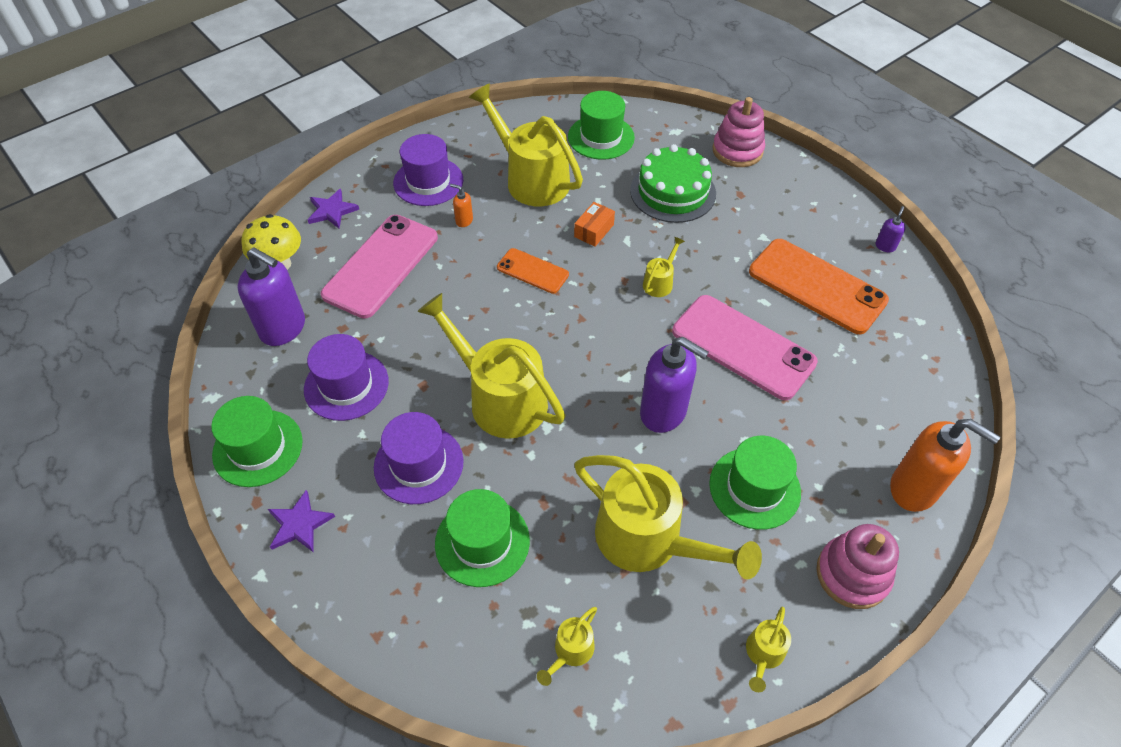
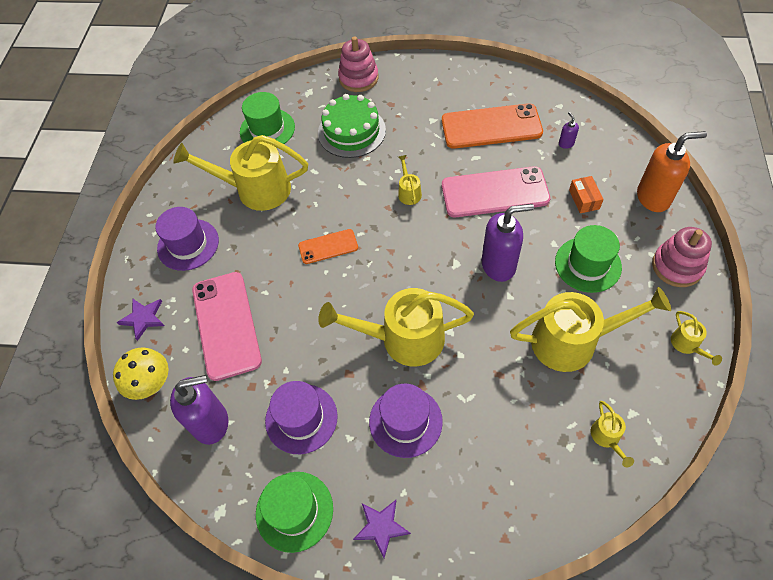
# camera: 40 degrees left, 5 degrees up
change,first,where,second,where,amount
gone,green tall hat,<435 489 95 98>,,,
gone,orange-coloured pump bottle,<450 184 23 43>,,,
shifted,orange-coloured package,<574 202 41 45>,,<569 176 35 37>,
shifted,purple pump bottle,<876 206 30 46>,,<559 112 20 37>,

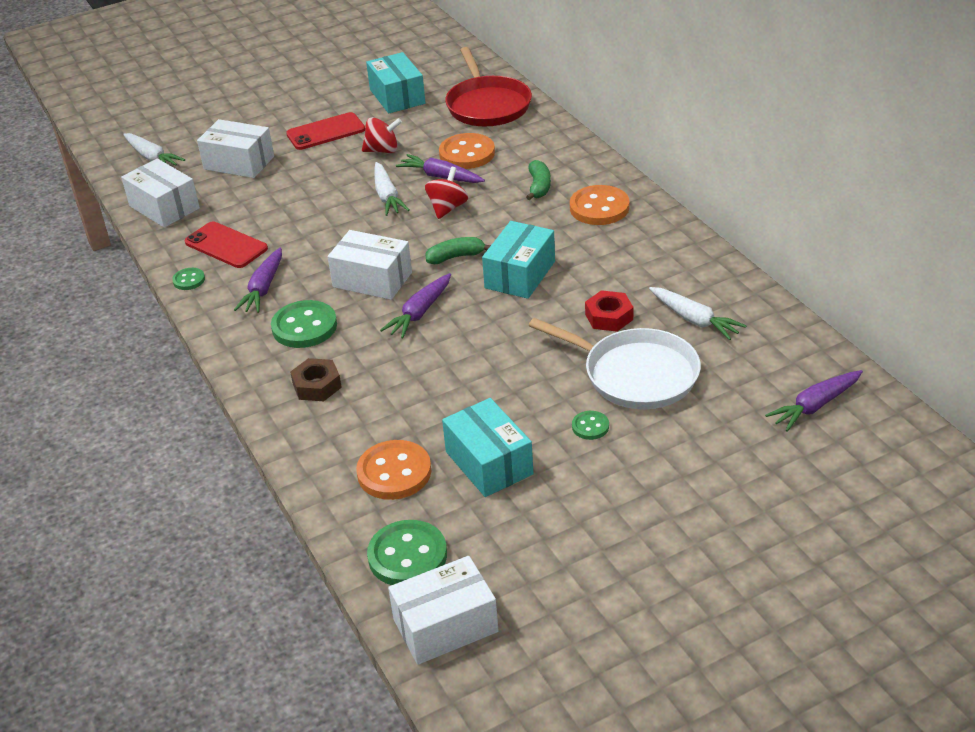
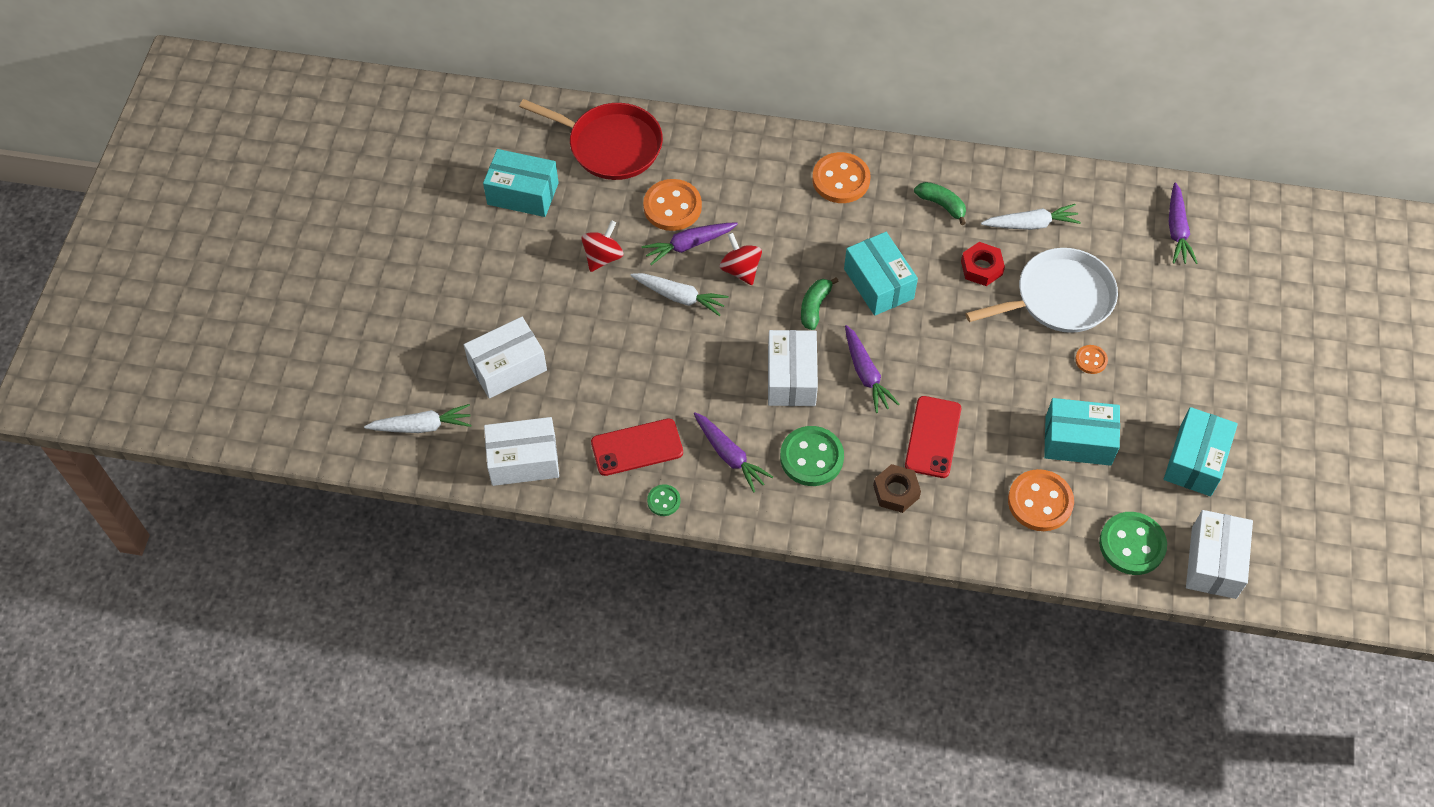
# camera: 55 degrees left, 20 degrees up
change,first,where,second,where,amount
shifted,red smartphone,<286 112 79 38>,,<905 396 56 82>,
rotated,snow-white package,<328 230 84 70>,,<768 330 50 76>,60 degrees counterclockwise
shifted,green banana,<526 160 25 40>,,<914 182 52 43>,
repainted,green button,<572 411 37 29>,orange-coloured button,<1075 345 33 29>,
new,,,turquoise package,<1164 407 74 89>,

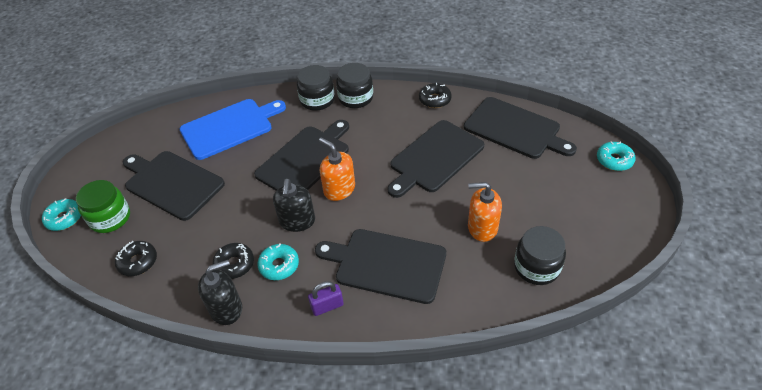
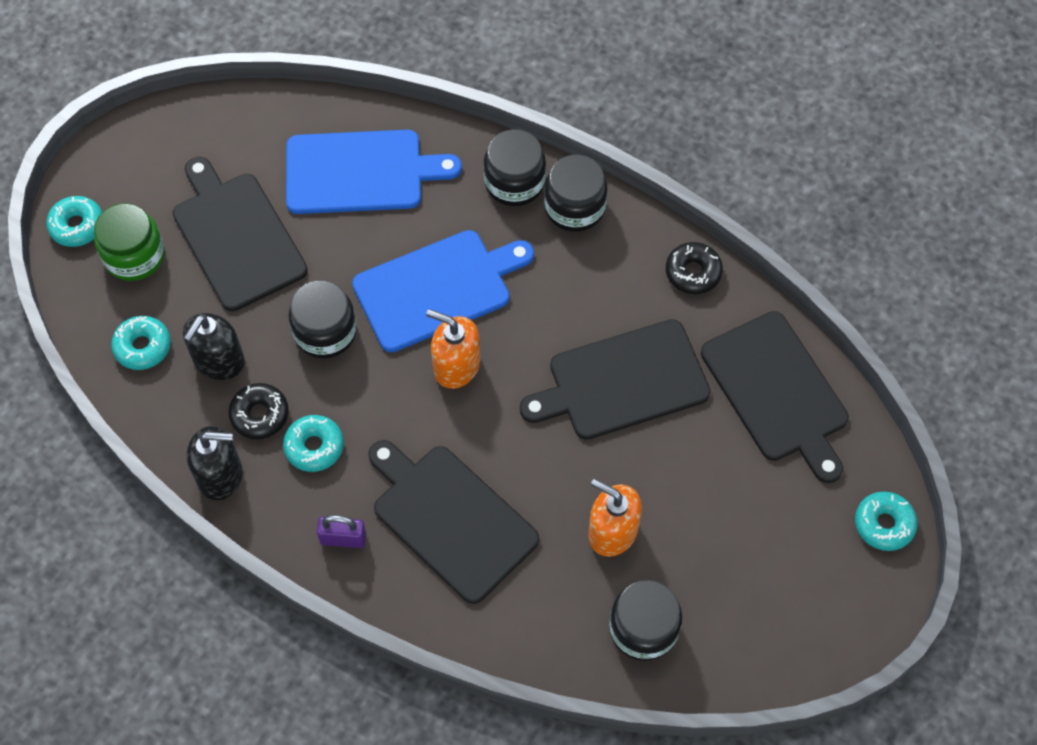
# camera: 25 degrees right, 15 degrees up
change,first,where,second,where,amount
repainted,jet-black doughnut,<115 241 42 35>,turquoise doughnut,<111 316 60 54>,
repainted,jet-black bread board,<254 120 95 71>,royal blue bread board,<352 230 182 122>,
shifted,jet-black pump bottle,<273 179 42 53>,,<183 313 62 67>,
rotated,orange-coloured pump bottle,<319 138 36 63>,,<426 309 54 80>,45 degrees counterclockwise
new,,,jet-black jam jar,<289 280 68 78>,

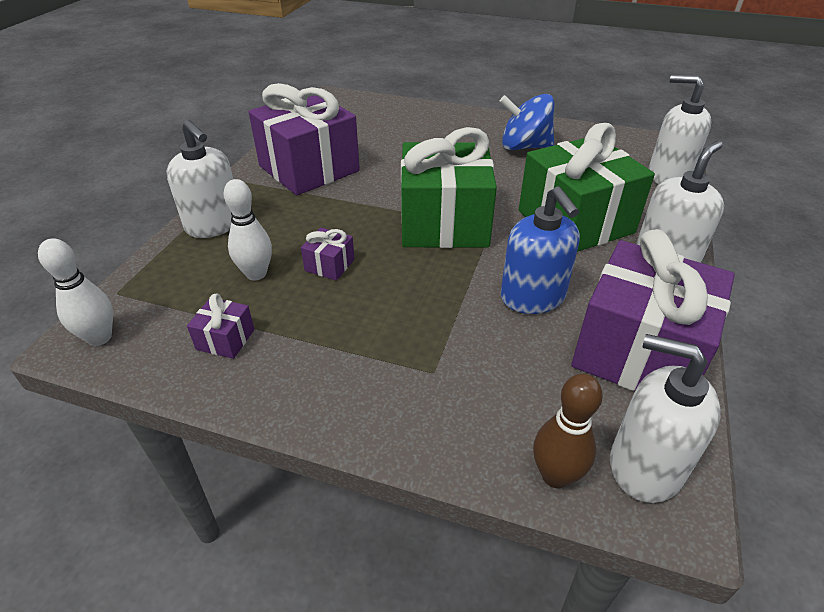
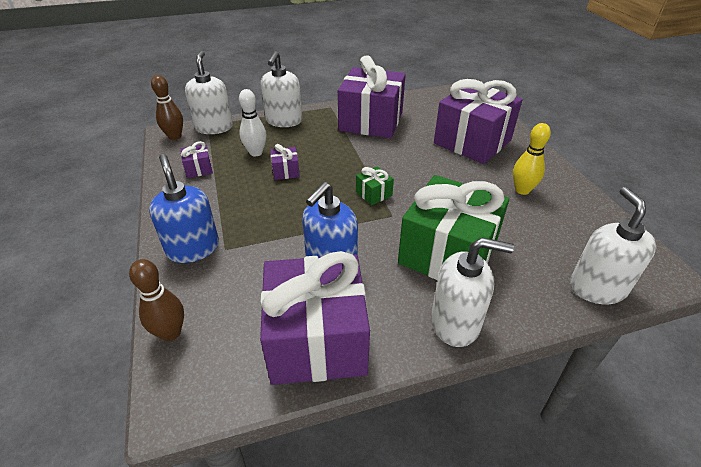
# camera: 55 degrees right, 0 degrees up
change,first,where,second,where,amount
repainted,snow-white tenpin,<38 238 75 108>,dark brown tenpin,<151 75 32 65>,
scaled,green gift,<401 127 96 121>,,<356 166 38 39>,x0.40
swapped,royal blue spinning top,<499 94 55 56>,bright yellow tenpin,<513 123 38 72>,
shifted,snow-white pump bottle,<610 334 111 169>,,<185 51 48 83>,
new,,,royal blue pump bottle,<149 154 70 109>,
new,,,purple gift,<434 79 89 85>,

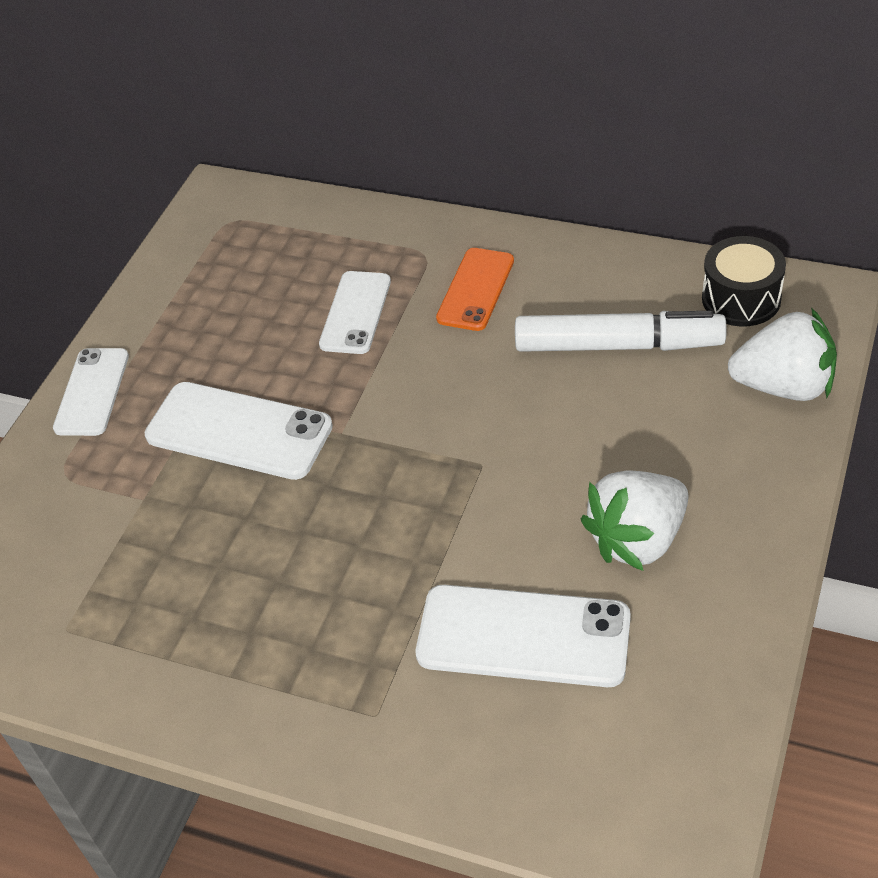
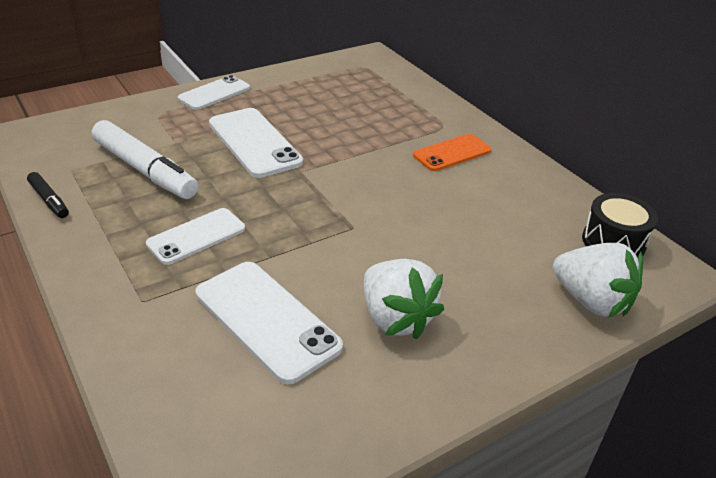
# camera: 30 degrees right, 10 degrees down
change,first,where,second,where,amount
shifted,snow-white smartphone,<319 271 72 83>,,<146 208 99 57>,
shifted,snow-white marker pen,<515 311 212 41>,,<92 120 106 79>,
rotated,snow-white strawberry,<581 471 108 100>,,<364 259 80 81>,120 degrees counterclockwise
new,,,jet-black marker pen,<27 172 42 46>,

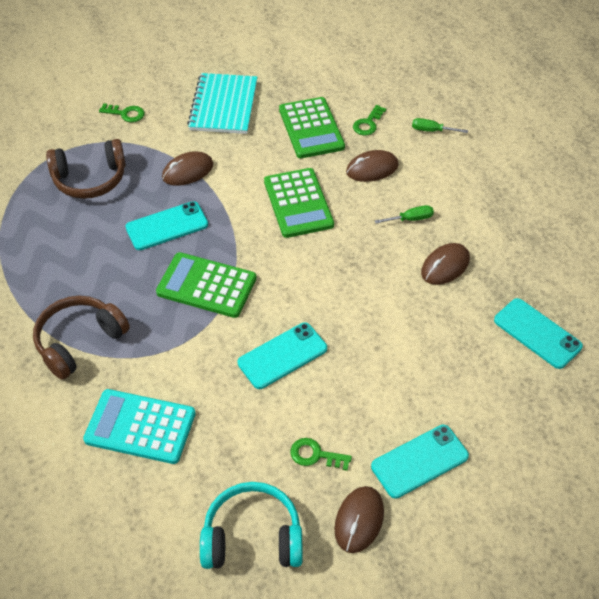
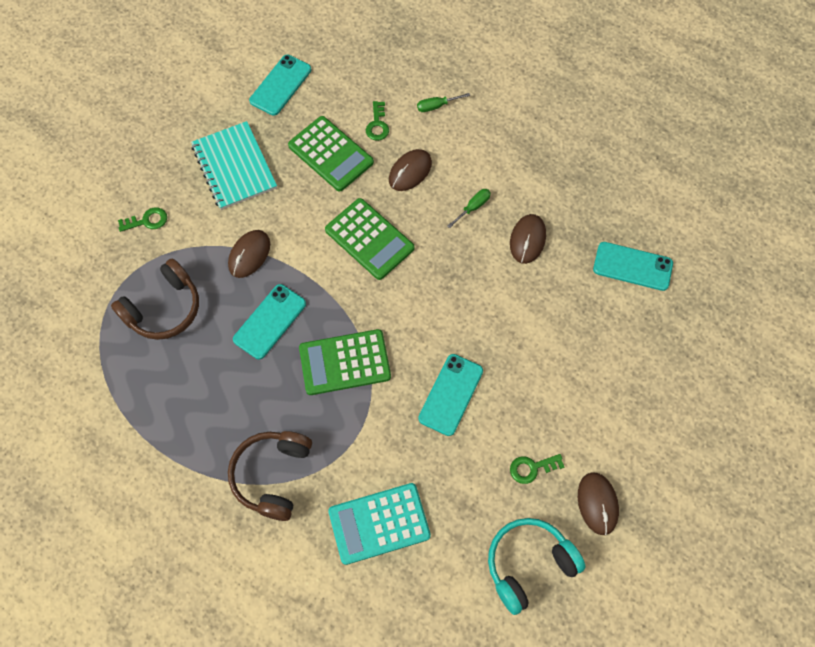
# camera: 30 degrees left, 15 degrees up
change,first,where,second,where,amount
shifted,turquoise smartphone,<371 425 98 74>,,<249 55 62 61>,

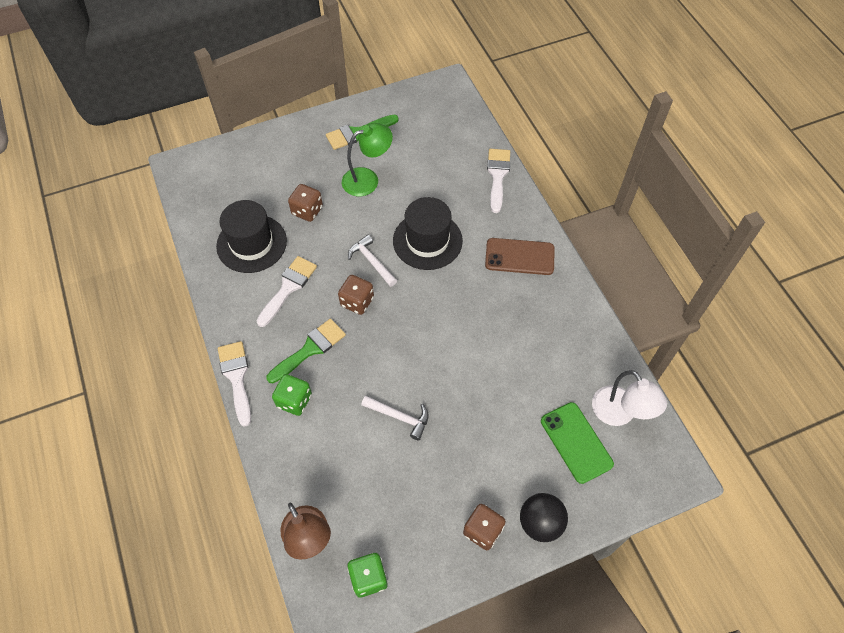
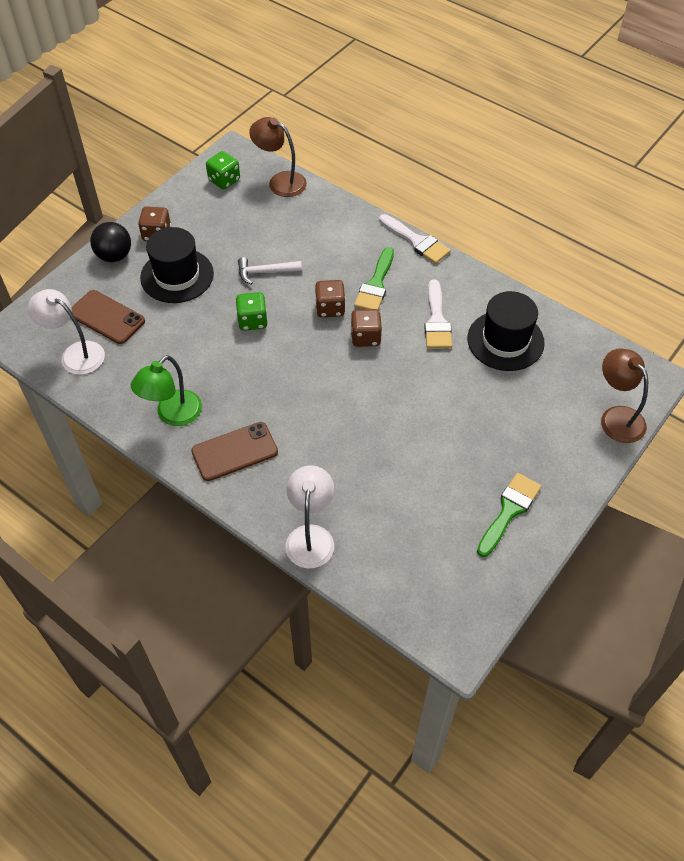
# camera: 150 degrees right, 5 degrees down
change,first,where,second,where,amount
shifted,green dice,<272 374 40 42>,,<235 292 32 39>,
shifted,dark brown dice,<288 184 35 38>,,<315 280 30 37>,
shifted,green desk lamp,<342 123 51 73>,,<131 355 71 71>,
gone,snow-white hammer,<348 235 49 52>,,,
shifted,jet-black tall hat,<393 197 70 73>,,<140 227 74 76>,
swapped,snow-white brush,<487 149 23 64>,snow-white desk lamp,<286 465 48 103>,
repainted,green smartphone,<541 402 73 82>,dark brown smartphone,<71 290 74 54>,
new,,,dark brown desk lamp,<601 348 47 95>,

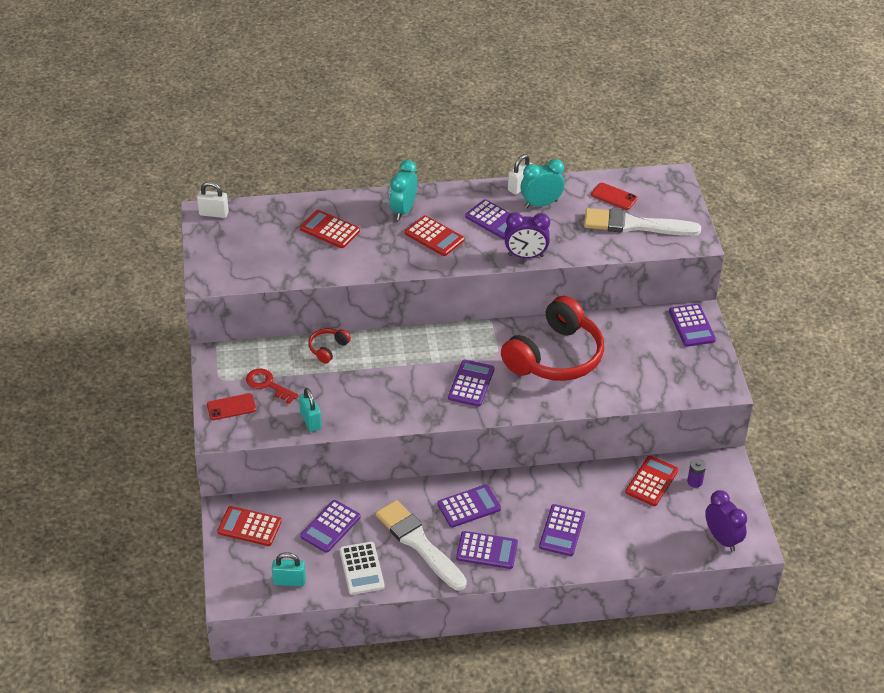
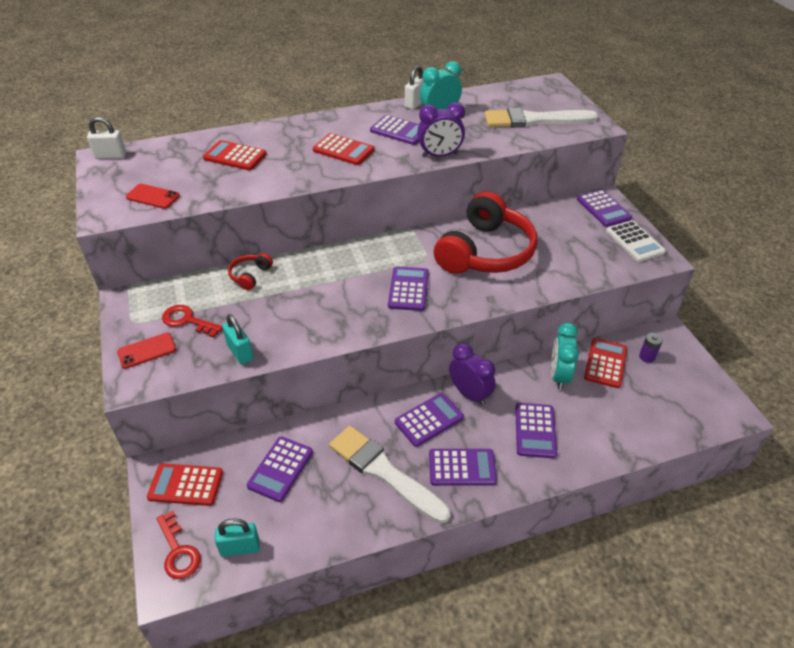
# camera: 10 degrees left, 0 degrees up
change,first,where,second,where,amount
shifted,snow-white pocket calculator,<340 542 45 53>,,<606 220 60 42>,
shifted,turquoise alarm clock,<389 160 28 60>,,<551 323 28 67>,
shifted,red smartphone,<591 183 47 27>,,<126 184 54 25>,
shifted,purple alarm clock,<705 490 42 62>,,<449 343 47 63>,
new,,,red key,<157 511 44 68>,

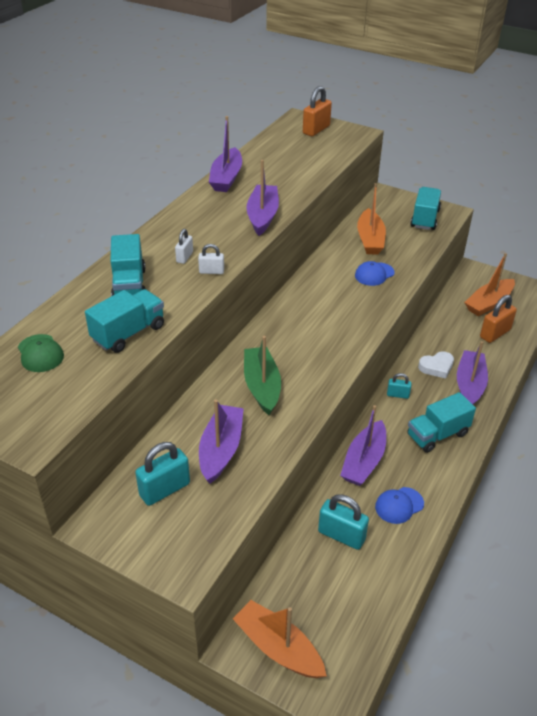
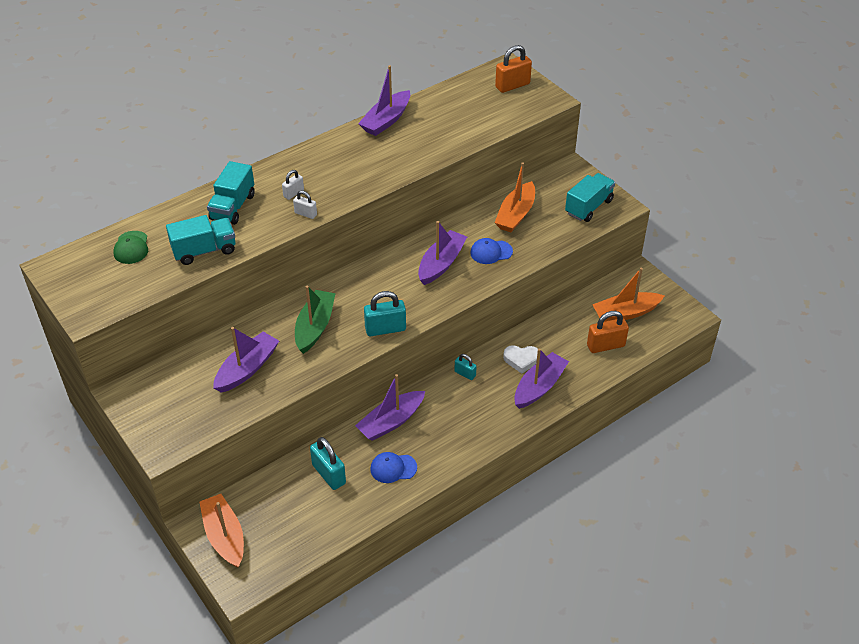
# camera: 25 degrees right, 5 degrees up
change,first,where,second,where,amount
shifted,turquoise lock,<135 442 55 64>,,<364 291 42 45>,
shifted,purple sailboat,<247 160 32 76>,,<418 221 49 64>,
gone,turquoise truck,<407 392 69 61>,,,

